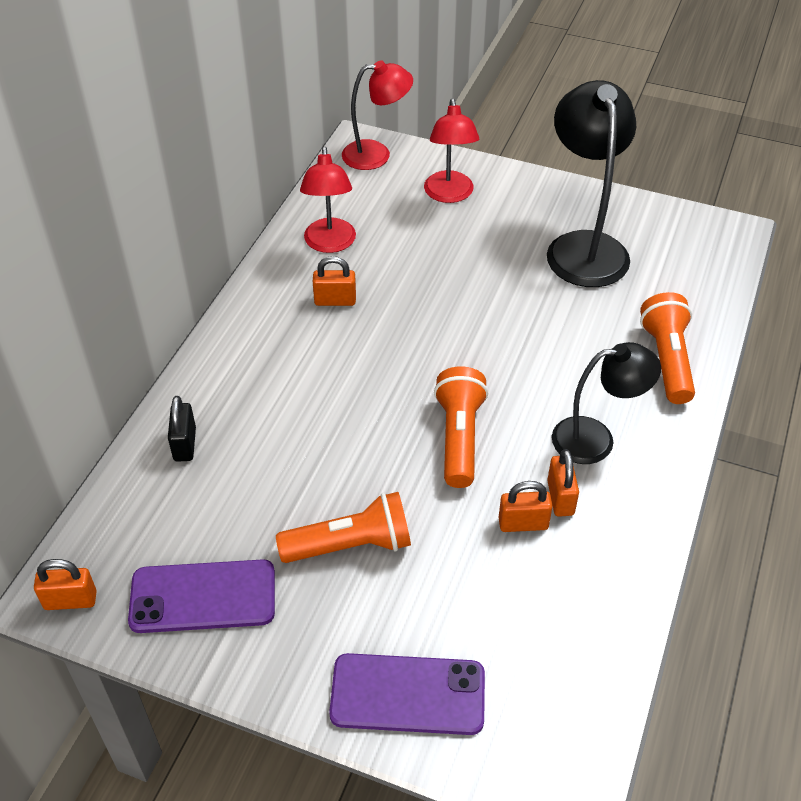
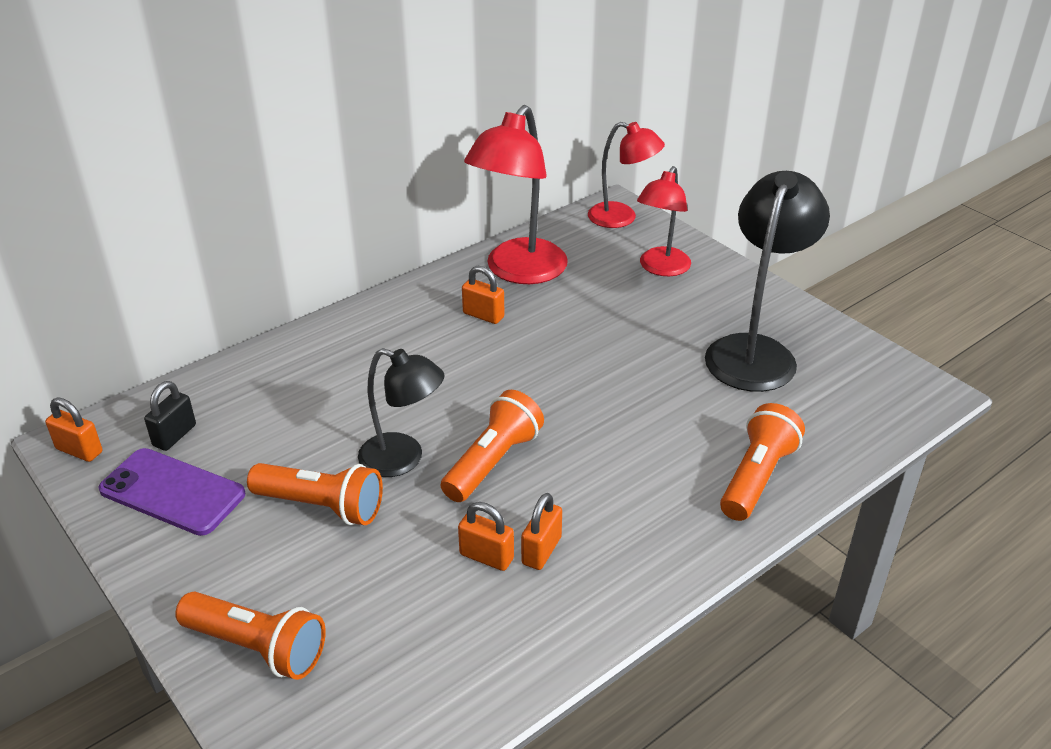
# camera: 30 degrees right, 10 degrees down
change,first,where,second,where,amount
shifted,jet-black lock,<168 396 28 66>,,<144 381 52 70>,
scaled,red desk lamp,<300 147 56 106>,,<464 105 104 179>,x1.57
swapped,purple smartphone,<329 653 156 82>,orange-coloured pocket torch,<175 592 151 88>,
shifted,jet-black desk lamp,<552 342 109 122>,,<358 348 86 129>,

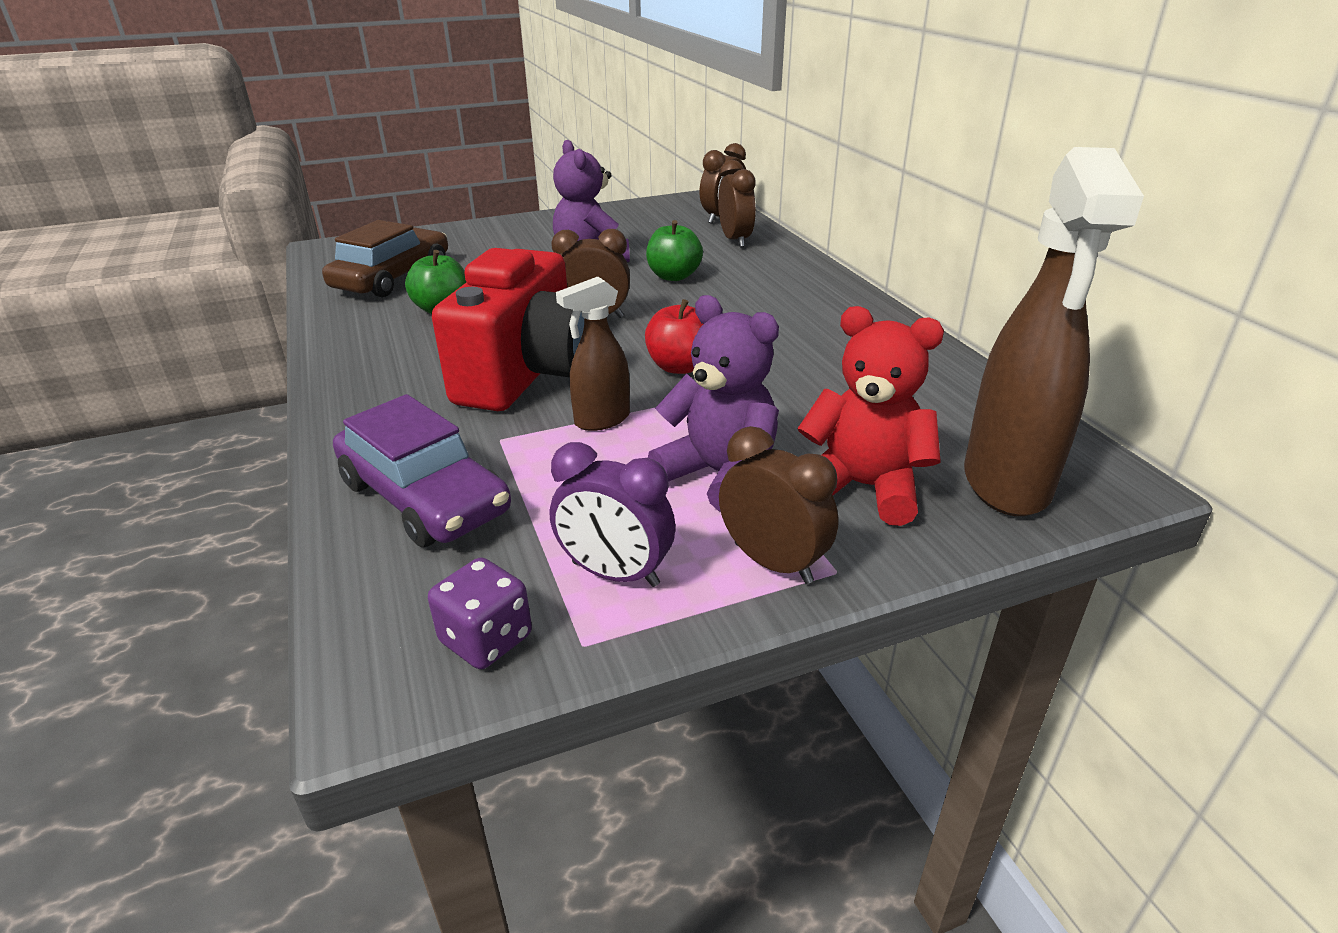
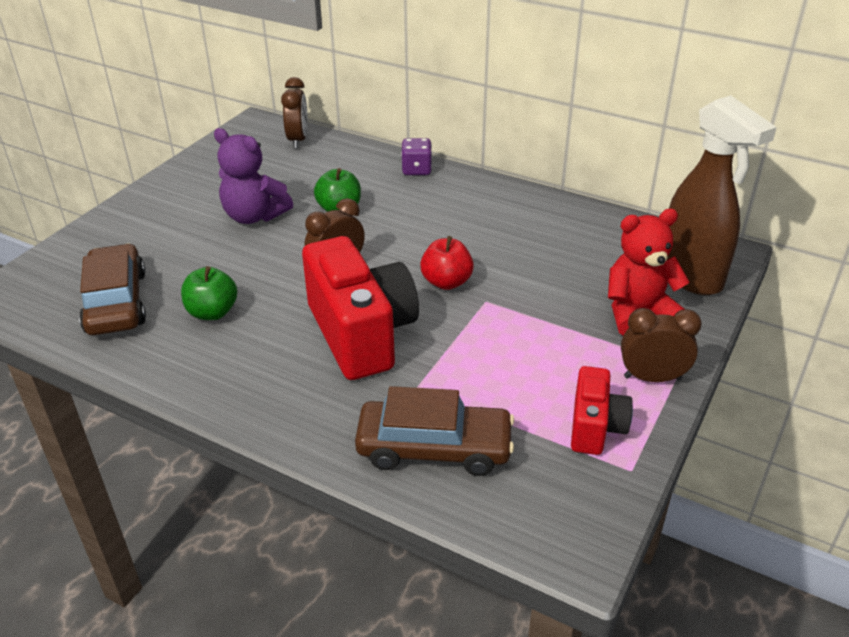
# camera: 40 degrees left, 5 degrees up
change,first,where,second,where,amount
repainted,purple car,<333 394 178 153>,dark brown car,<355 386 159 90>,
shifted,purple dice,<428 557 104 112>,,<401 138 31 37>,
swapped,purple alarm clock,<550 442 125 145>,red photo camera,<571 366 62 89>,
gone,dark brown sprayer,<556 276 74 155>,,,
gone,purple teddy,<648 295 131 217>,,,
gone,dark brown alarm clock,<718 160 38 88>,,,

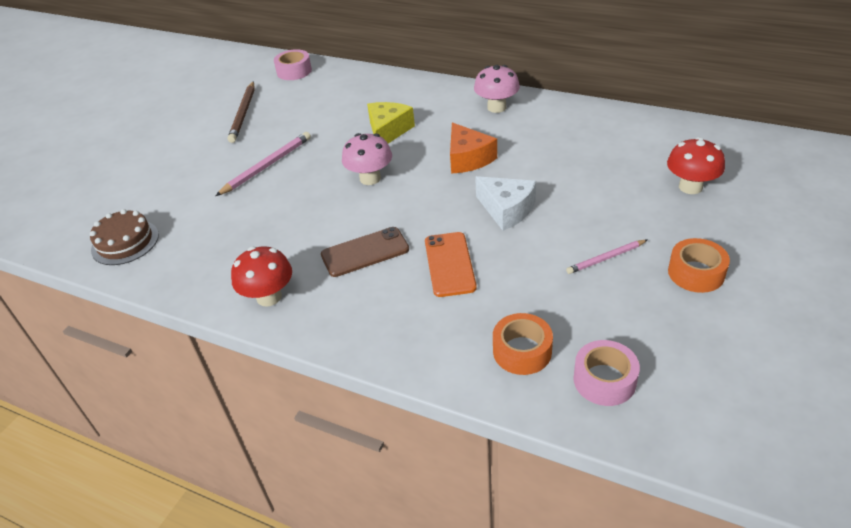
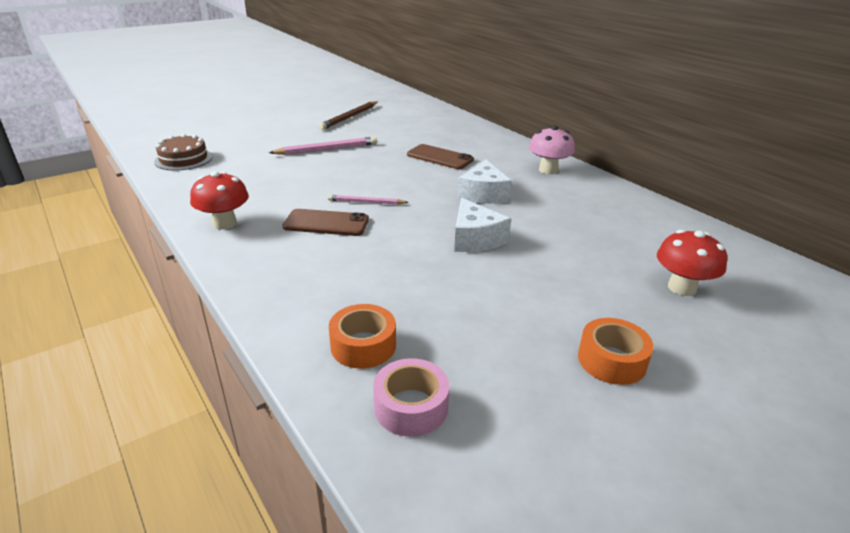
# camera: 25 degrees right, 10 degrees down
change,first,where,second,where,amount
gone,rosy sticky tape,<274 49 38 31>,,,
gone,rosy mushroom,<342 133 50 52>,,,
swapped,bright yellow cheese,<367 102 48 41>,dark brown smartphone,<407 144 67 25>,
gone,orange-coloured smartphone,<425 232 52 65>,,,
repainted,orange-coloured cheese,<450 123 47 51>,snow-white cheese,<457 159 55 45>,
shifted,rosy wooden pencil,<566 240 81 34>,,<328 195 81 10>,

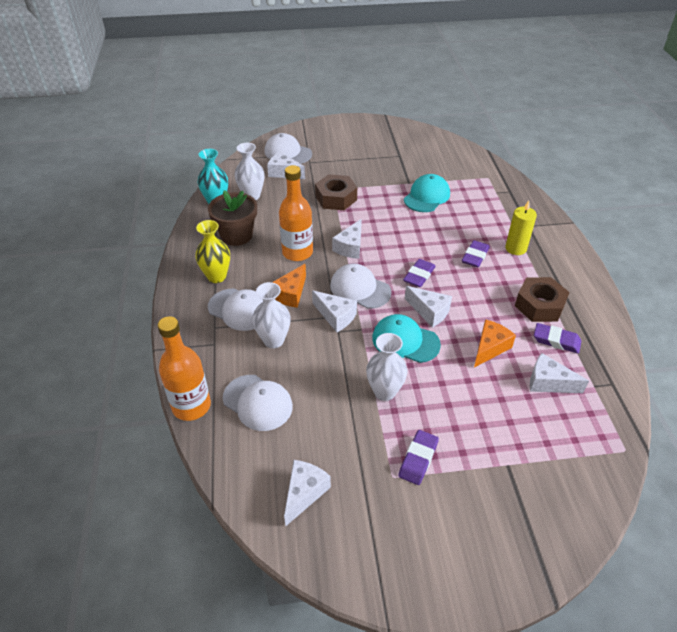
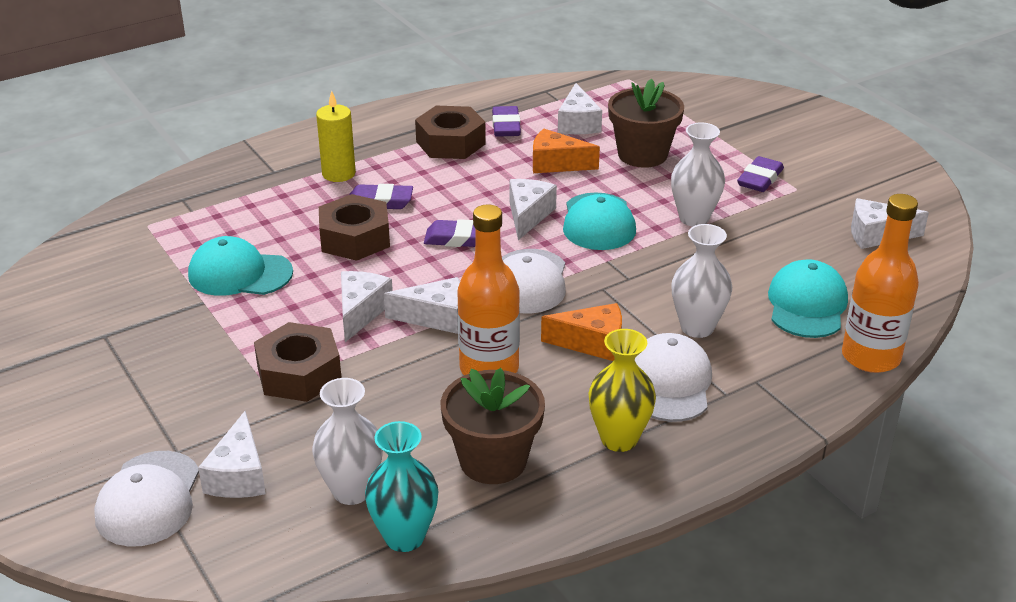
# camera: 115 degrees left, 10 degrees down
change,first,where,second,where,amount
repainted,snow-white baseball cap,<223 375 70 56>,turquoise baseball cap,<768 259 80 79>,
shifted,snow-white cheese,<312 290 45 42>,,<341 271 52 71>,
rotated,purple pencil eraser,<398 430 41 55>,,<737 156 47 36>,60 degrees counterclockwise
new,,,dark brown nut,<319 194 71 67>,
new,,,dark brown plant pot,<608 79 76 89>,

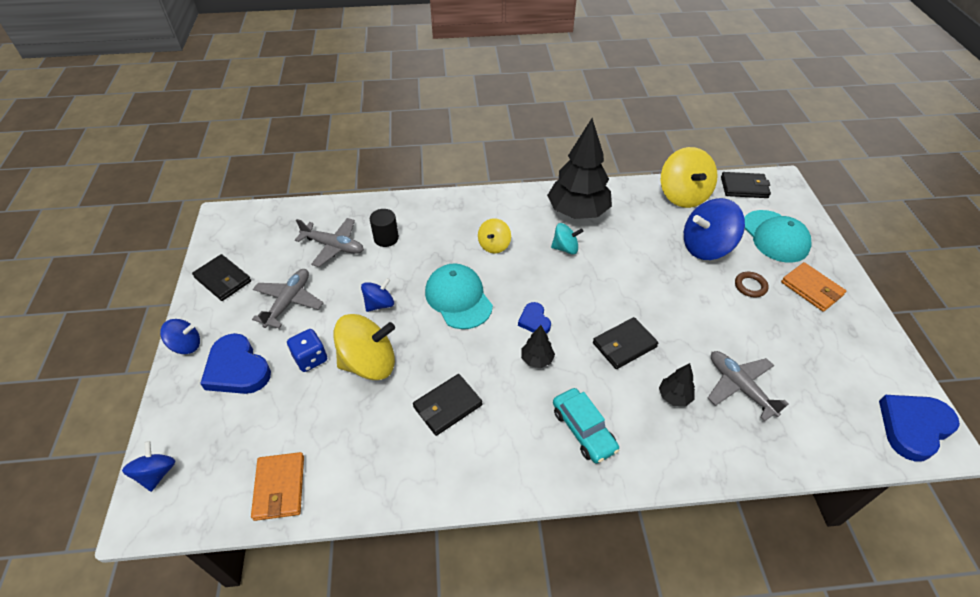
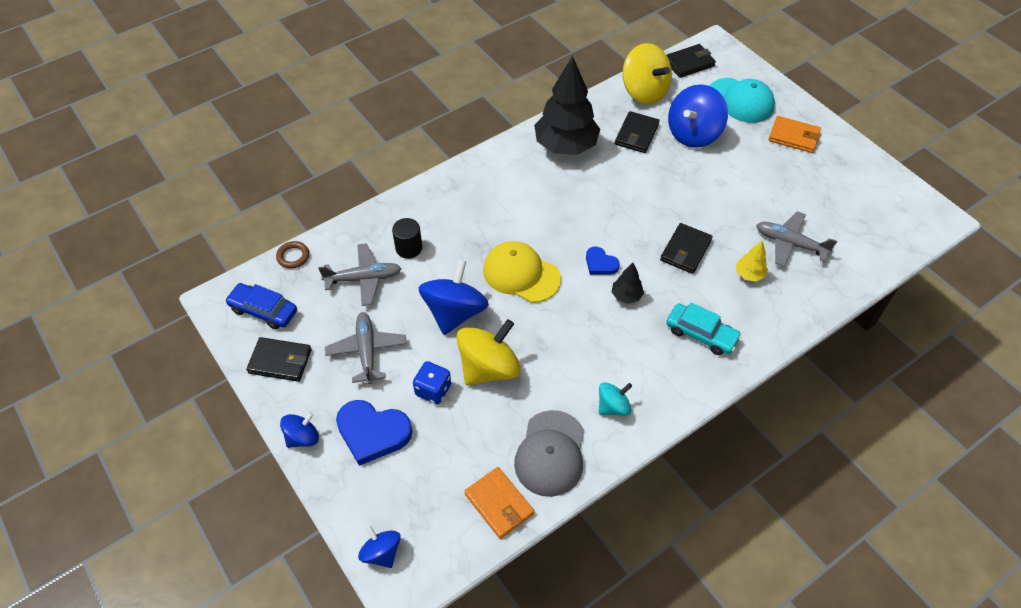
# camera: 30 degrees left, 5 degrees up
change,first,where,second,where,amount
scaled,royal blue spinning top,<361 278 33 34>,,<419 259 70 76>,x1.82
shifted,jet-black card wallet,<413 374 69 62>,,<615 111 44 42>,
repainted,turquoise baseball cap,<425 263 68 66>,bright yellow baseball cap,<483 241 78 62>,
gone,bright yellow spinning top,<478 218 33 35>,,,
shifted,turquoise spinning top,<551 223 32 31>,,<599 382 33 34>,
repainted,jet-black toy tree,<659 363 36 43>,bright yellow toy tree,<736 240 32 42>,
shifted,dark brown torus,<735 272 34 26>,,<276 241 33 28>,
gone,royal blue love heart,<879 395 81 67>,,,
new,,,royal blue car,<225 283 72 46>,
new,,,ash-grey baseball cap,<514 410 70 87>,

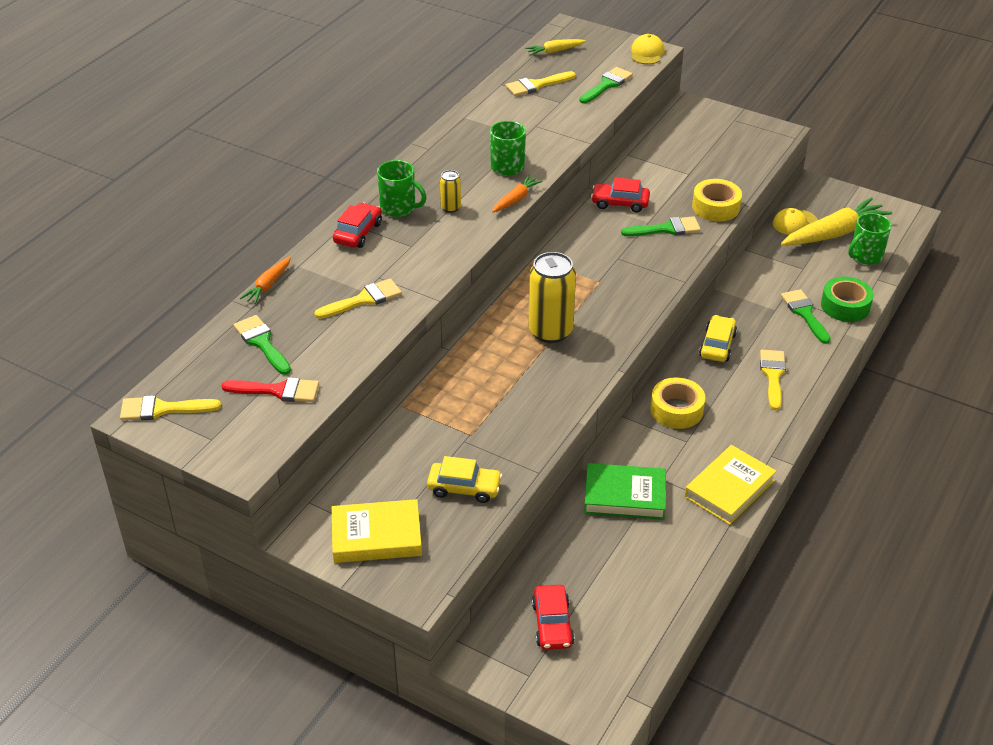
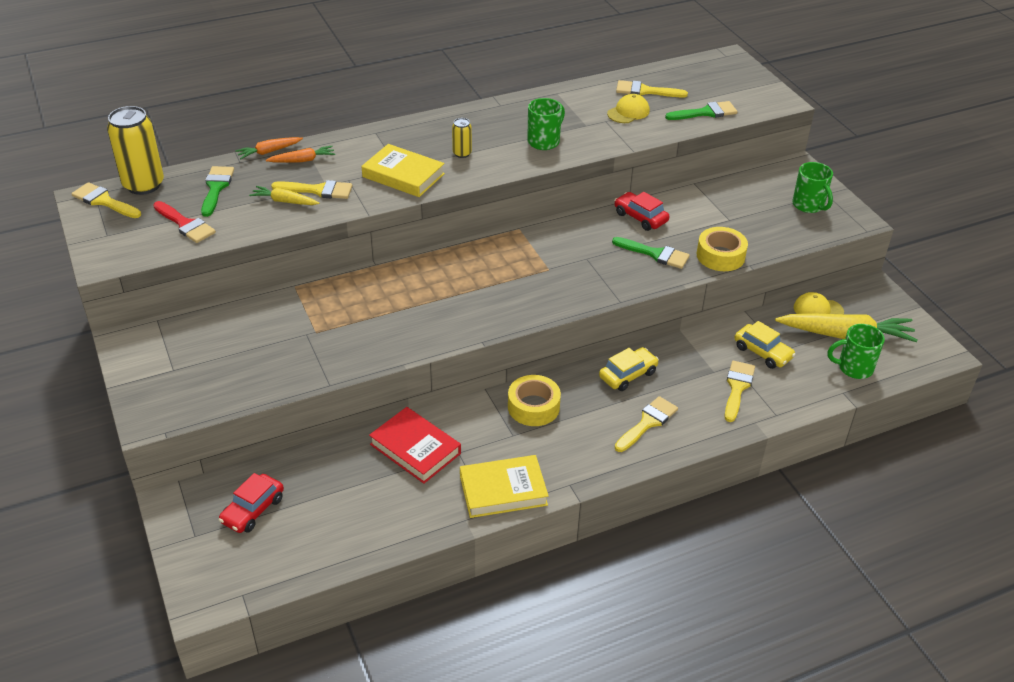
# camera: 35 degrees right, 0 degrees up
change,first,where,second,where,amount
shifted,bright yellow hardback,<331 499 91 64>,,<362 144 83 53>,
gone,red car,<333 203 49 45>,,,
shifted,green tea mug,<377 160 50 57>,,<792 162 41 51>,
shifted,bright yellow car,<427 456 75 47>,,<734 321 62 48>,
shifted,orange-coloured toy carrot,<492 175 51 37>,,<266 146 69 17>,
shifted,bright yellow toy carrot,<525 39 61 17>,,<249 186 70 19>,
shifted,bright yellow tin,<529 252 47 91>,,<107 106 57 89>,
repainted,green hardback,<584 463 82 57>,red hardback,<369 407 92 77>,
shifted,bright yellow baseball cap,<631 34 34 30>,,<607 94 43 29>,
repainted,green brush,<781 289 50 55>,bright yellow brush,<724 361 31 61>,
gone,green sticky tape,<821 276 53 46>,,,

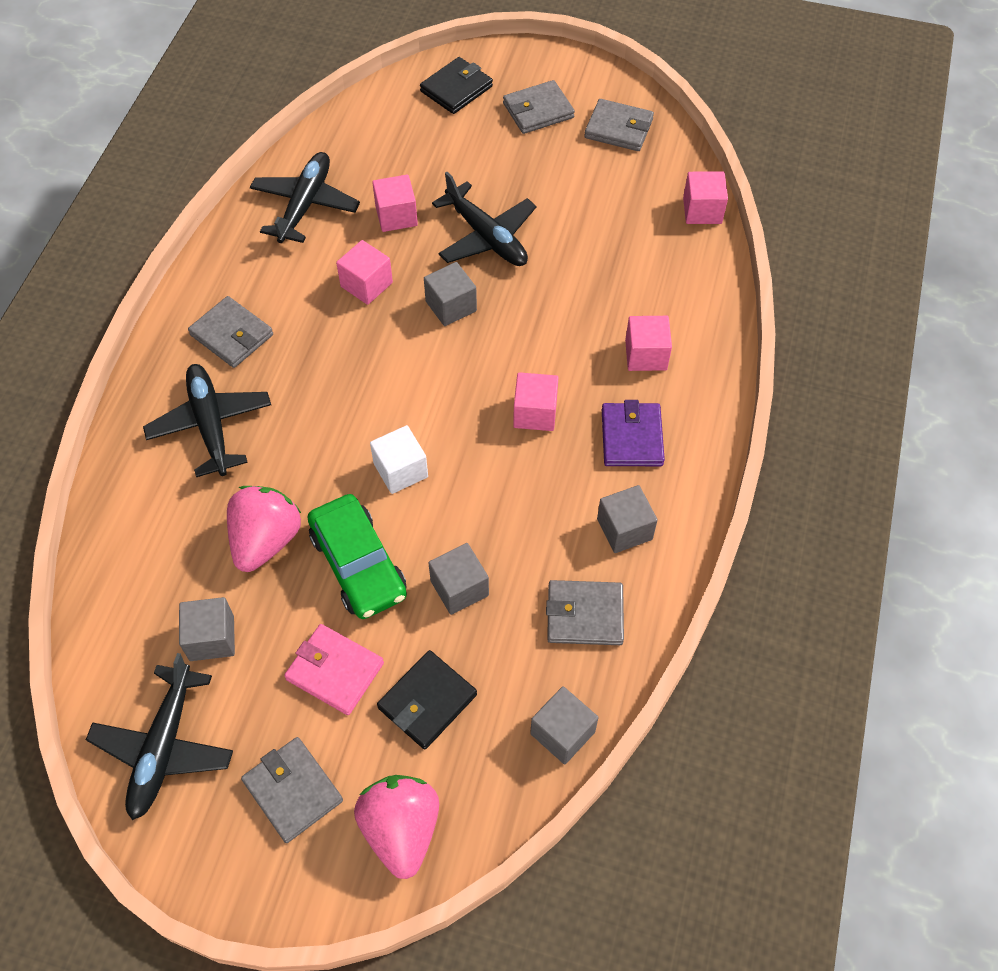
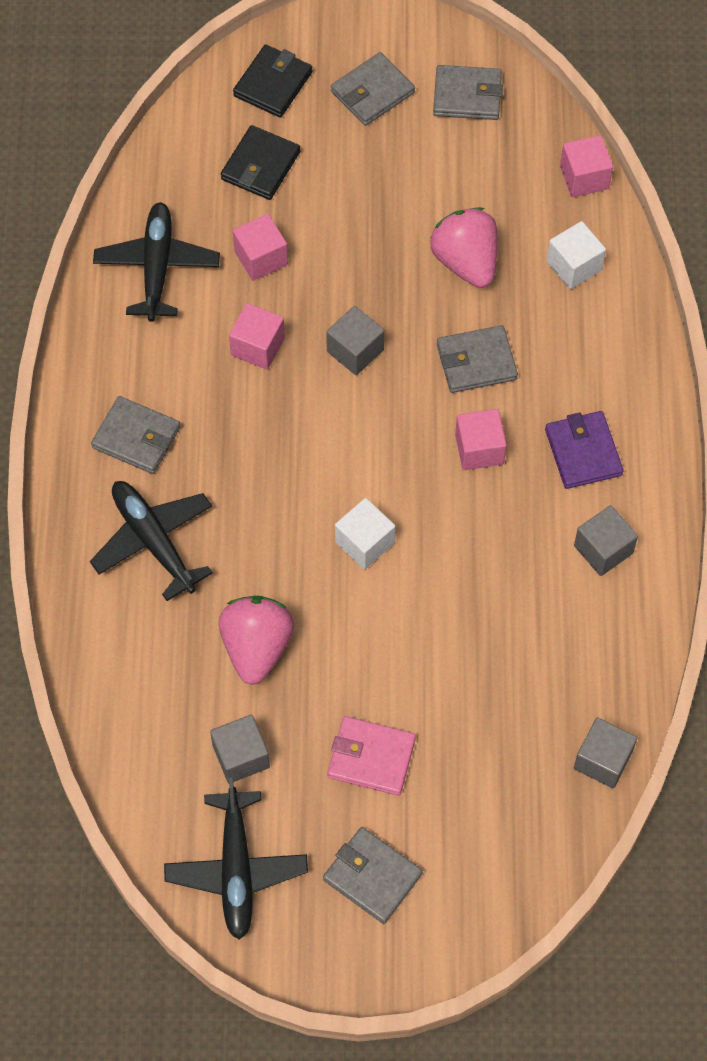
# camera: 15 degrees left, 5 degrees up
change,first,where,second,where,amount
gone,green car,<307 494 100 125>,,,
shifted,rosy strawberry,<354 775 85 104>,,<430 207 68 81>,
shifted,jet-black card wallet,<377 650 100 99>,,<221 125 79 75>,
gone,ash-grey block,<428 543 61 72>,,,
gone,jet-black toy plane,<432 172 105 94>,,,
shifted,ash-grey card wallet,<546 580 78 65>,,<437 325 81 68>,
gone,rosy block,<625 316 47 55>,,,
new,,,snow-white block,<547 221 59 68>,

